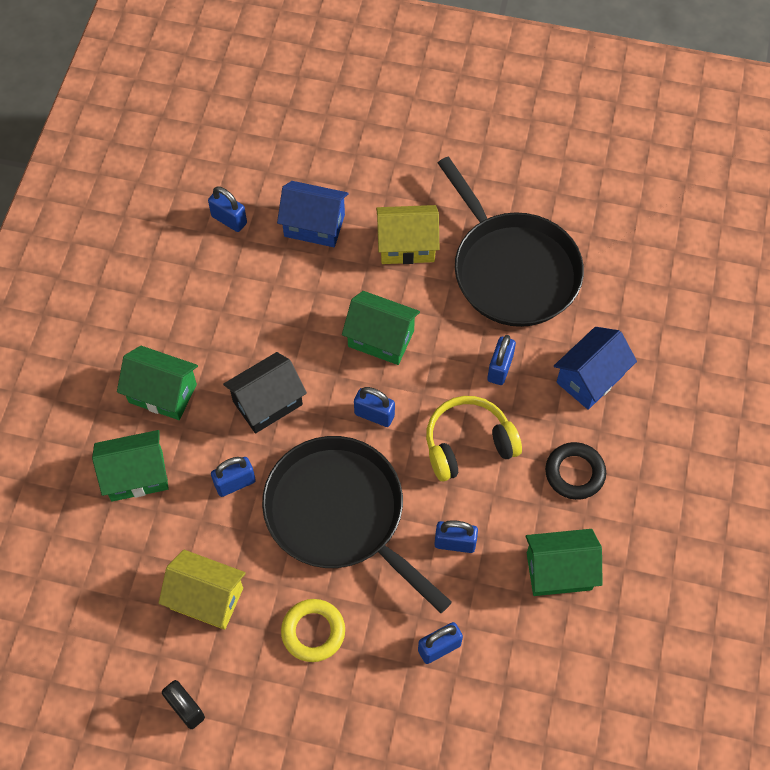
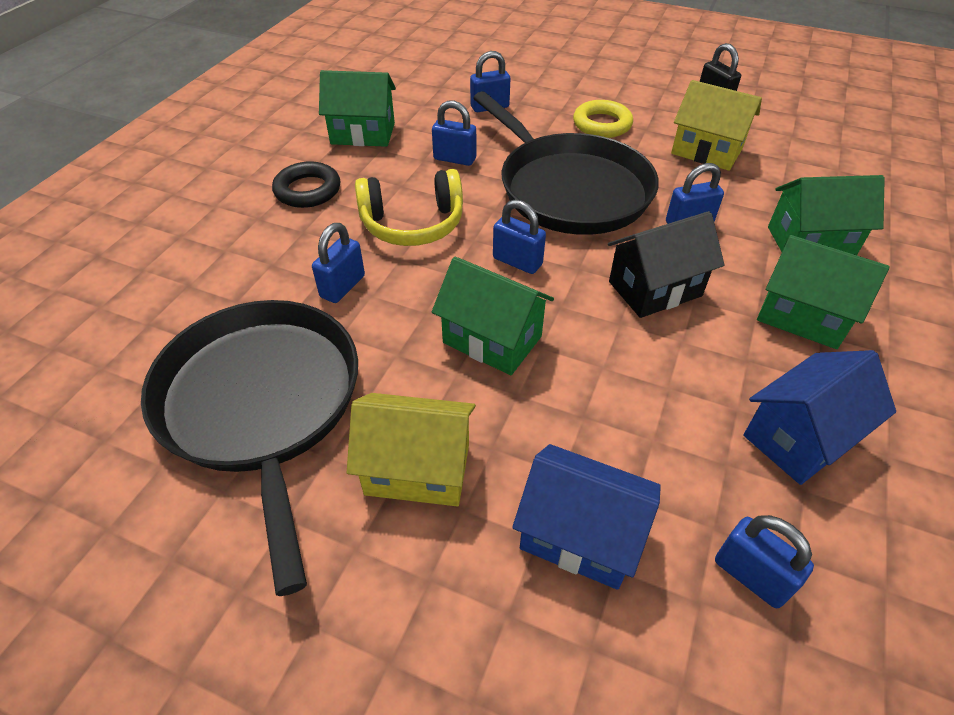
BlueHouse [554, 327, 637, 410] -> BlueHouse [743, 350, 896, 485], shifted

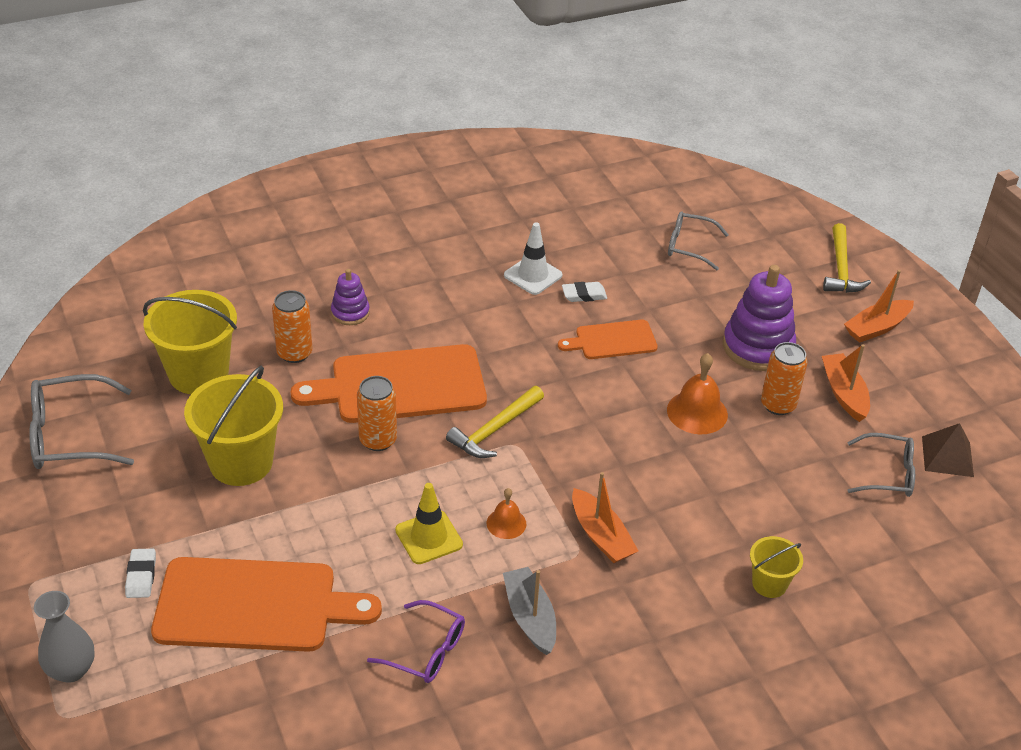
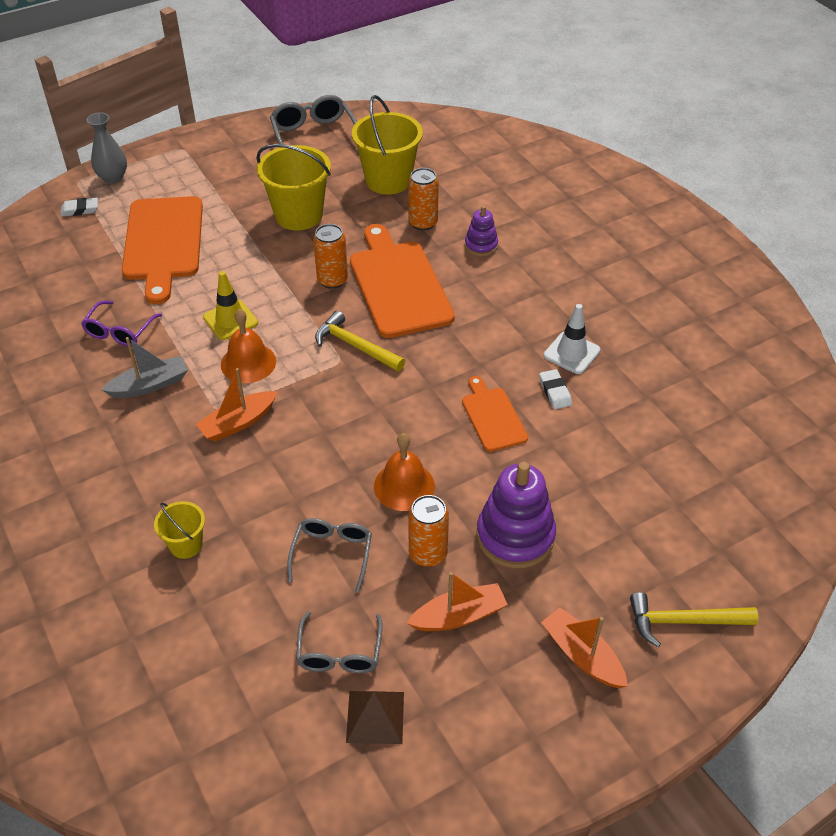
WhiteEraser [125, 549, 156, 598] -> WhiteEraser [61, 197, 98, 217], shifted
OrangeBell [487, 488, 526, 539] -> OrangeBell [221, 309, 276, 383], x1.65
GreyGlasses [668, 211, 729, 271] -> GreyGlasses [288, 518, 372, 592], shifted

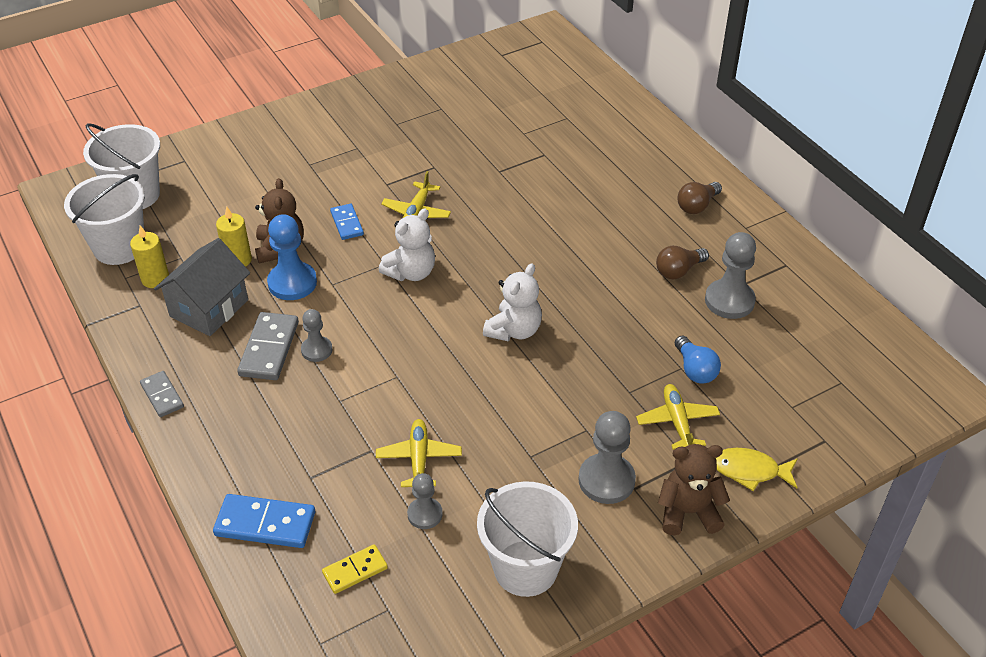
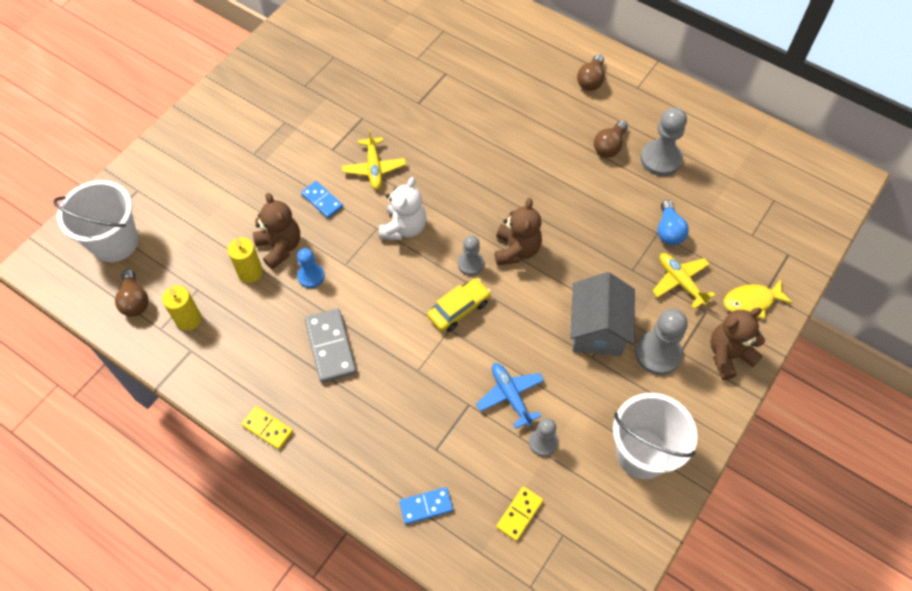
WhiteBucket [64, 174, 145, 265] -> BrownLightBulb [115, 269, 148, 317]
GreyDomino [140, 371, 184, 417] -> YellowDomino [241, 406, 293, 450]
GreyHouse [154, 238, 250, 336] -> GreyHouse [570, 272, 635, 356], shifted
BlueDomino [213, 494, 315, 548] -> BlueDomino [399, 487, 453, 524], x0.62
BluePawn [267, 214, 317, 300] -> BluePawn [297, 248, 325, 288], x0.60
GreyPawn [301, 309, 332, 362] -> GreyPawn [458, 236, 484, 276], shifted
YellowPlane [376, 419, 462, 487] -> BluePlane [476, 363, 544, 429]
WhiteTeddyBear [483, 263, 542, 341] -> BrownTeddyBear [495, 198, 542, 265]
BlueLightBulb [675, 336, 721, 383] -> BlueLightBulb [657, 200, 689, 245], 45 degrees clockwise
none -> YellowCar [428, 278, 491, 332]

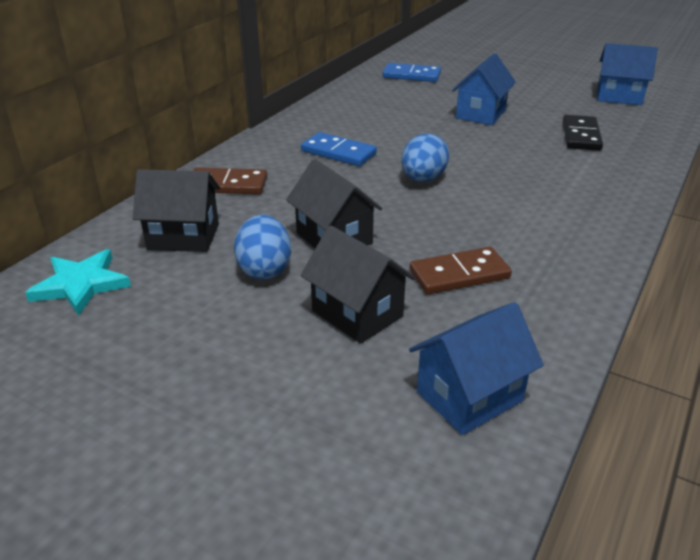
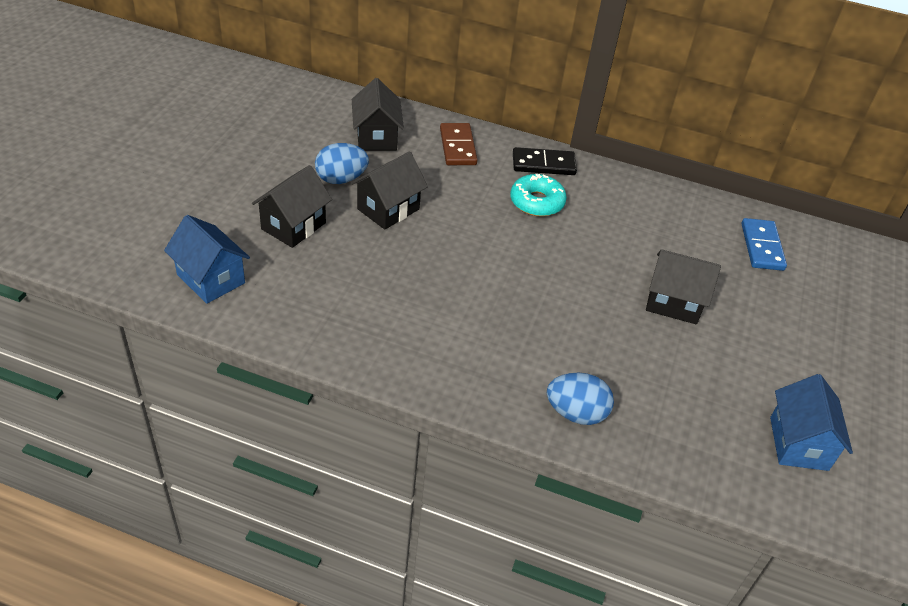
TurquoiseStar [25, 249, 131, 316] -> none
BlueDomino [301, 132, 377, 166] -> TurquoiseDonut [510, 174, 567, 217]
BlueEgg [401, 134, 449, 182] -> BlueEgg [547, 373, 614, 425], shifted
BrownDomino [410, 247, 512, 294] -> none
BlueHouse [452, 53, 516, 125] -> BlackHouse [646, 249, 721, 324]
BlackDomino [563, 115, 603, 151] -> BlackDomino [513, 147, 577, 175], shifted

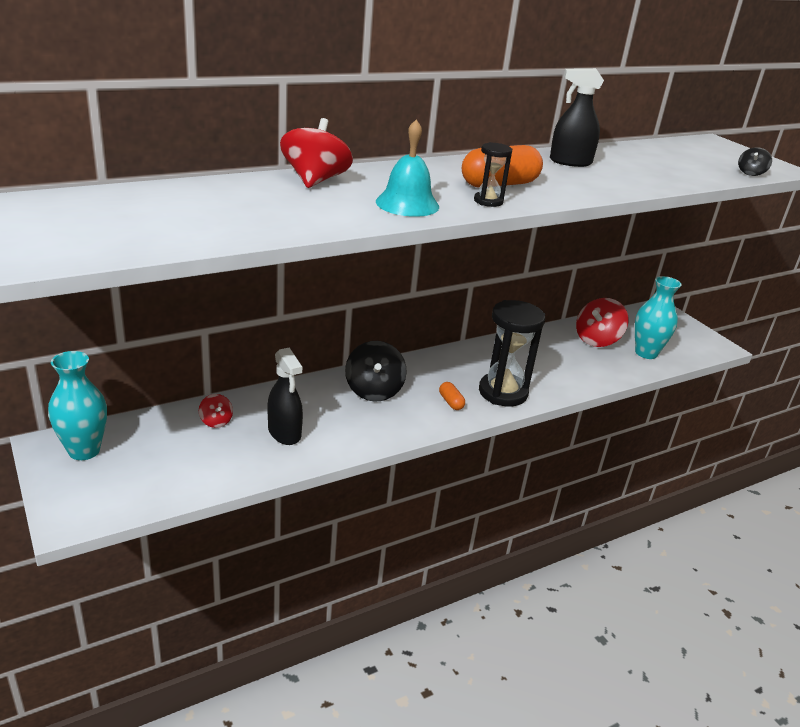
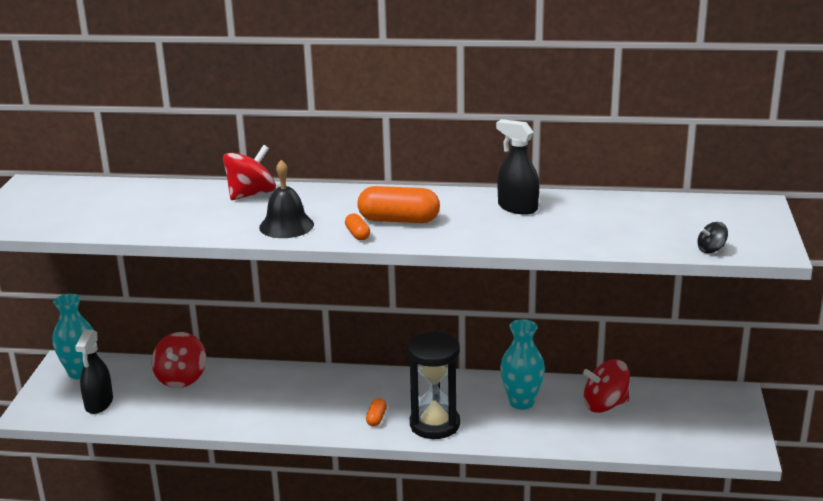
RedSpinningTop [199, 394, 233, 428] -> RedSpinningTop [152, 332, 206, 388], x1.95
BlackSprayBottle [268, 348, 303, 445] -> BlackSprayBottle [75, 329, 113, 414], shifted
BlackSpinningTop [345, 341, 407, 402] -> none
TurquoiseBell [376, 119, 439, 217] -> BlackBell [259, 160, 314, 238]
BlackHourglass [474, 142, 512, 207] -> OrangeCapsule [345, 213, 370, 240]
TurquoiseVase [635, 276, 682, 359] -> TurquoiseVase [500, 319, 545, 410], shifted

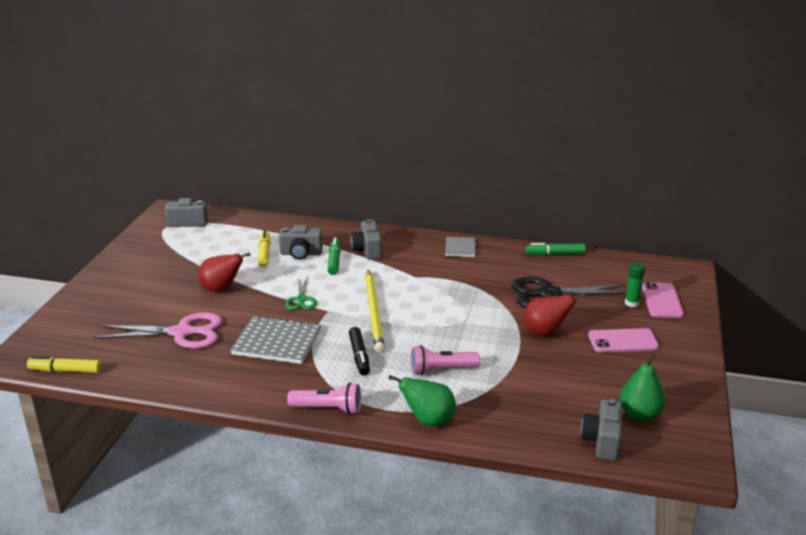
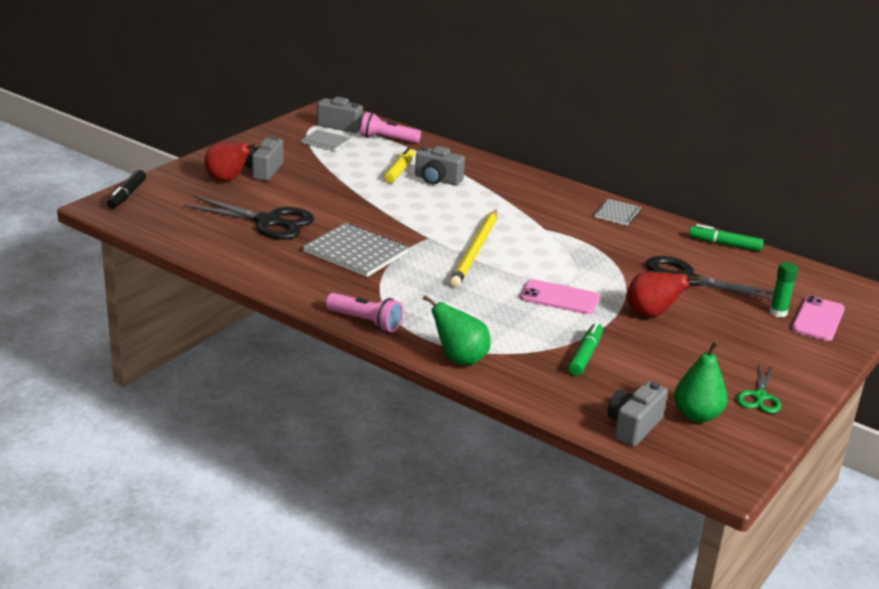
YellowMarker [27, 356, 101, 373] -> none
PinkScissors [94, 312, 222, 349] -> BlackScissors [184, 196, 314, 240]
RedPear [198, 252, 250, 292] -> RedPear [204, 142, 257, 181], shifted
GreenScissors [285, 276, 317, 310] -> GreenScissors [737, 365, 781, 413], shifted
GreenMarker [328, 237, 341, 275] -> GreenMarker [568, 322, 603, 376], shifted
BlackMarker [349, 327, 370, 376] -> BlackMarker [107, 170, 146, 209], shifted
GreyCamera [351, 219, 382, 260] -> GreyCamera [244, 136, 283, 181], shifted
PinkFlashlight [411, 345, 480, 375] -> PinkFlashlight [360, 112, 421, 143], shifted
PinkPhone [588, 328, 659, 352] -> PinkPhone [520, 279, 600, 314], shifted
none -> GreyNotebook [301, 130, 350, 151]

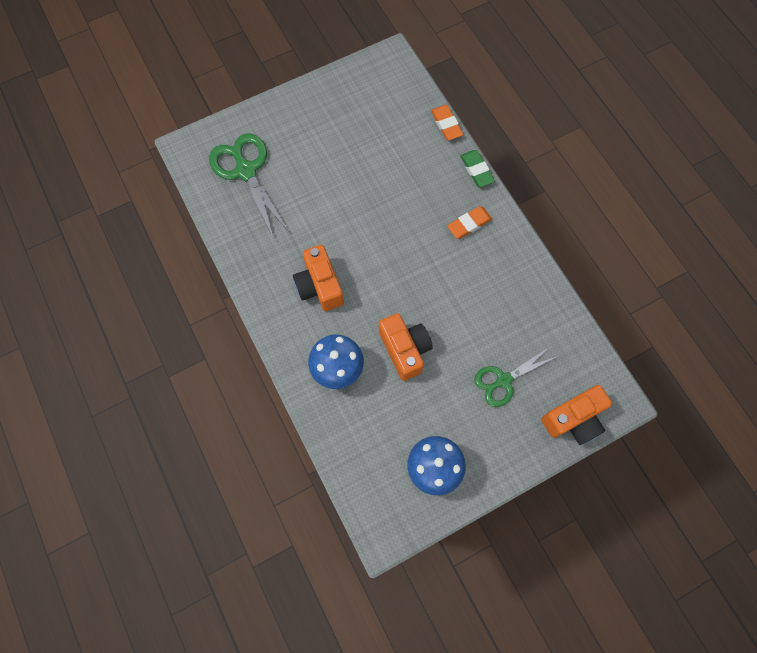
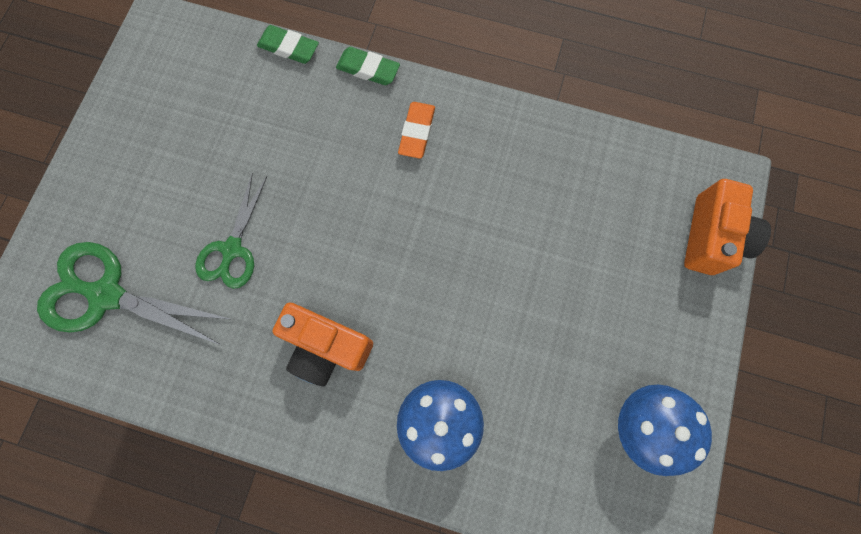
OrangeCamera [379, 313, 433, 381] -> none
OrangeEraser [431, 105, 463, 140] -> GreenEraser [257, 25, 319, 64]
GreenScissors [474, 347, 558, 407] -> GreenScissors [195, 173, 267, 289], shifted

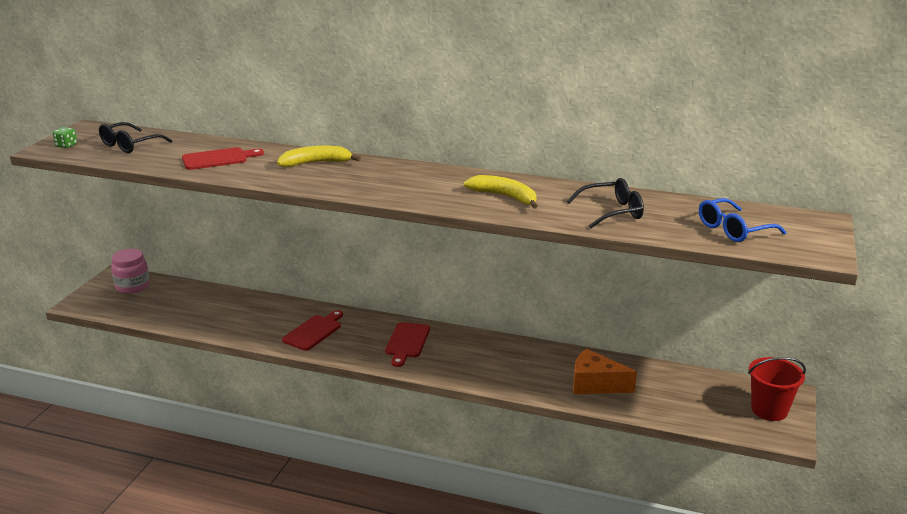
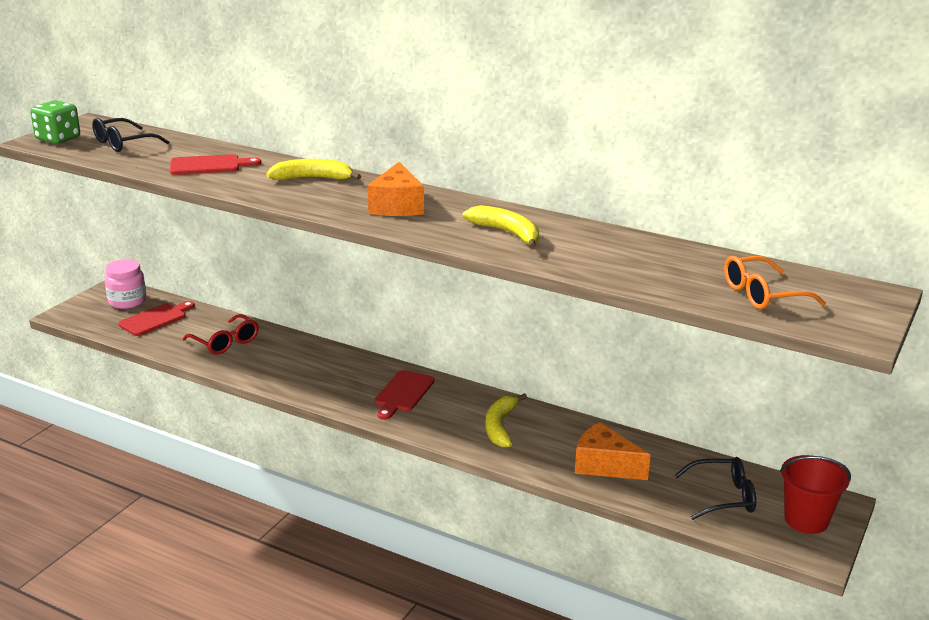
GreenDice [53, 127, 77, 148] -> GreenDice [30, 100, 80, 144], x1.88
RedCuttingBoard [282, 310, 343, 351] -> RedCuttingBoard [118, 301, 195, 336], shifted
BlackGlasses [567, 178, 644, 229] -> BlackGlasses [674, 457, 756, 520], shifted
BlueGlasses [699, 198, 786, 242] -> OrangeGlasses [724, 256, 826, 309]
none -> RedGlasses [182, 314, 258, 355]
none -> OrangeCheese [368, 162, 424, 216]
none -> YellowBanana [485, 393, 527, 448]

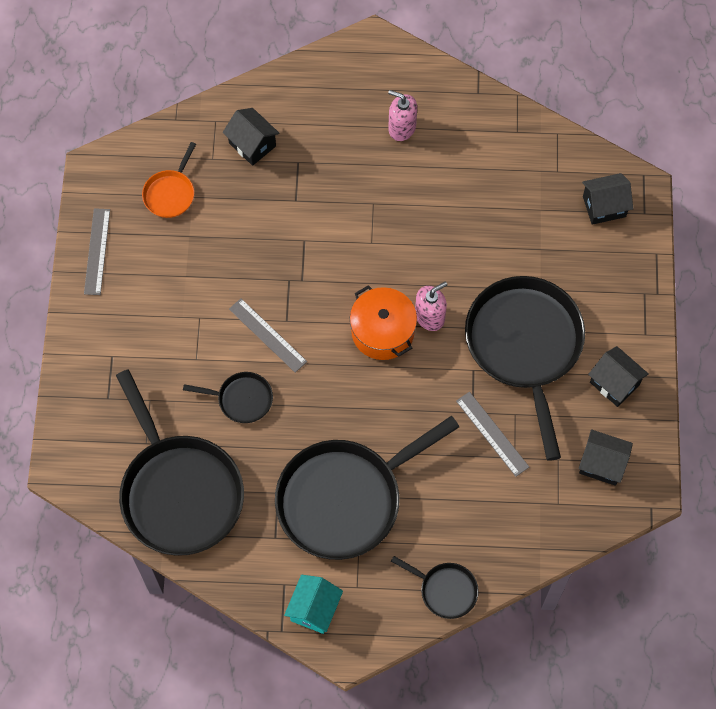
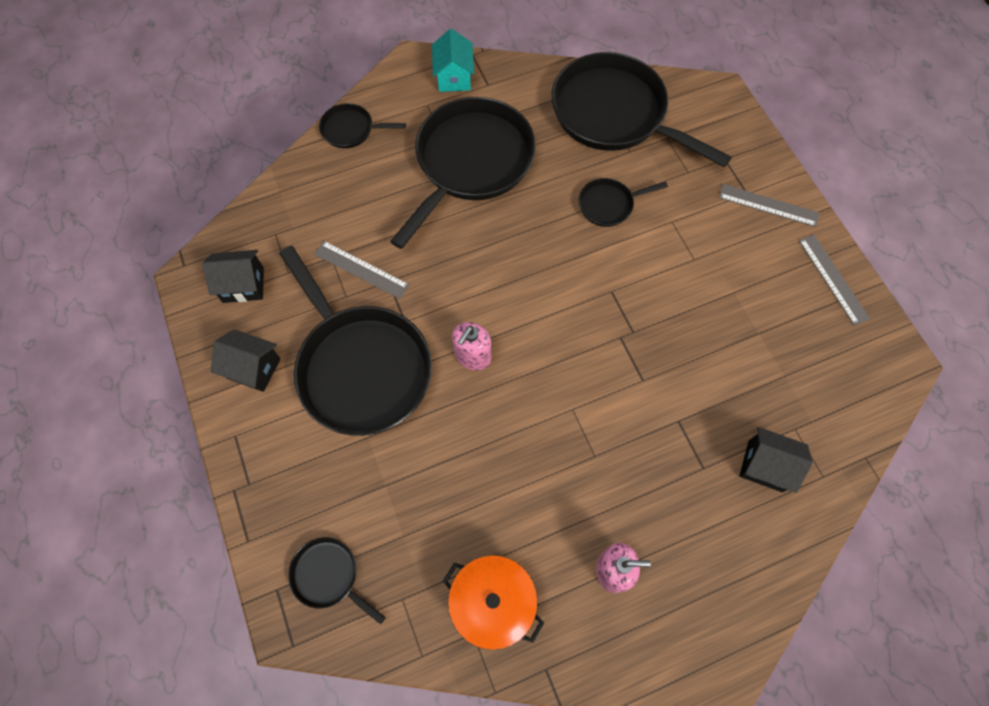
OrangePan [142, 142, 196, 218] -> none
GreyRuler [229, 298, 307, 373] -> GreyRuler [719, 184, 820, 227], shifted
OrangePot [350, 285, 417, 360] -> OrangePot [443, 555, 544, 650], shifted
BlackHouse [582, 173, 633, 225] -> BlackPan [288, 537, 386, 625]

